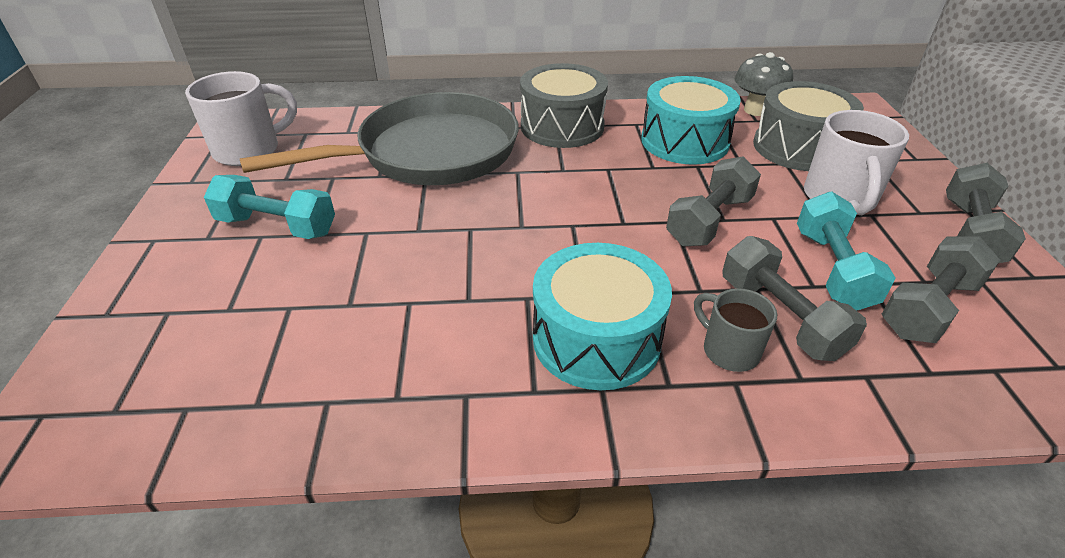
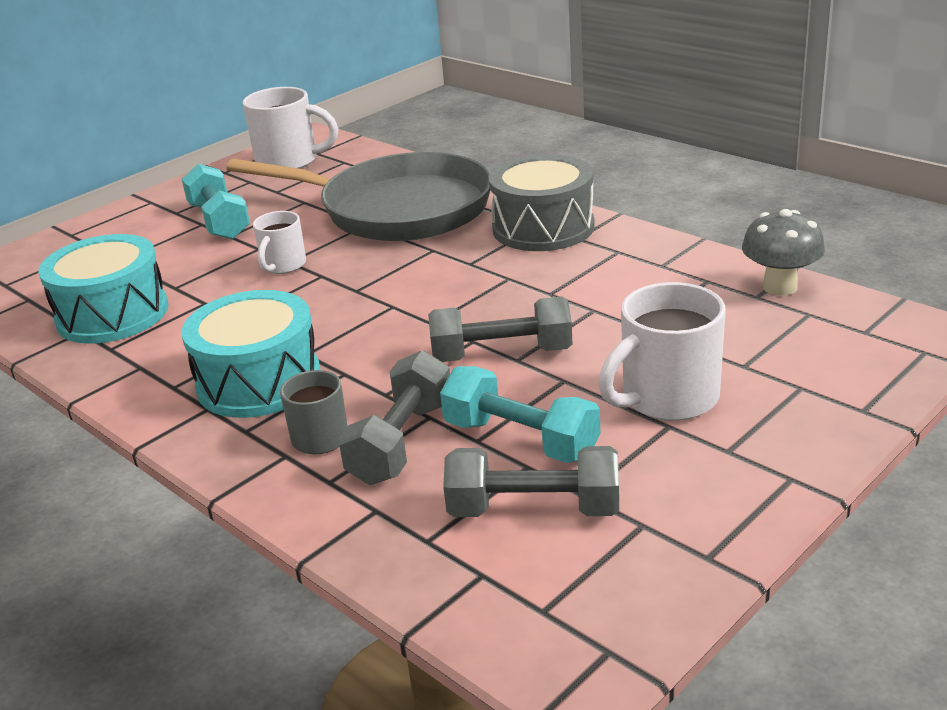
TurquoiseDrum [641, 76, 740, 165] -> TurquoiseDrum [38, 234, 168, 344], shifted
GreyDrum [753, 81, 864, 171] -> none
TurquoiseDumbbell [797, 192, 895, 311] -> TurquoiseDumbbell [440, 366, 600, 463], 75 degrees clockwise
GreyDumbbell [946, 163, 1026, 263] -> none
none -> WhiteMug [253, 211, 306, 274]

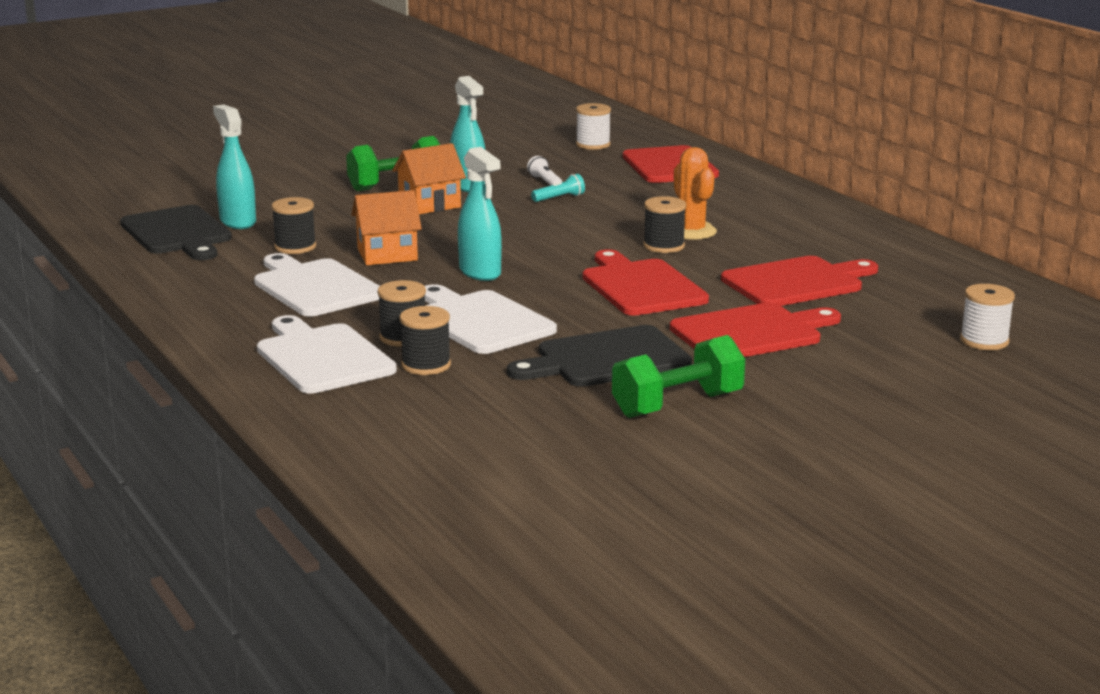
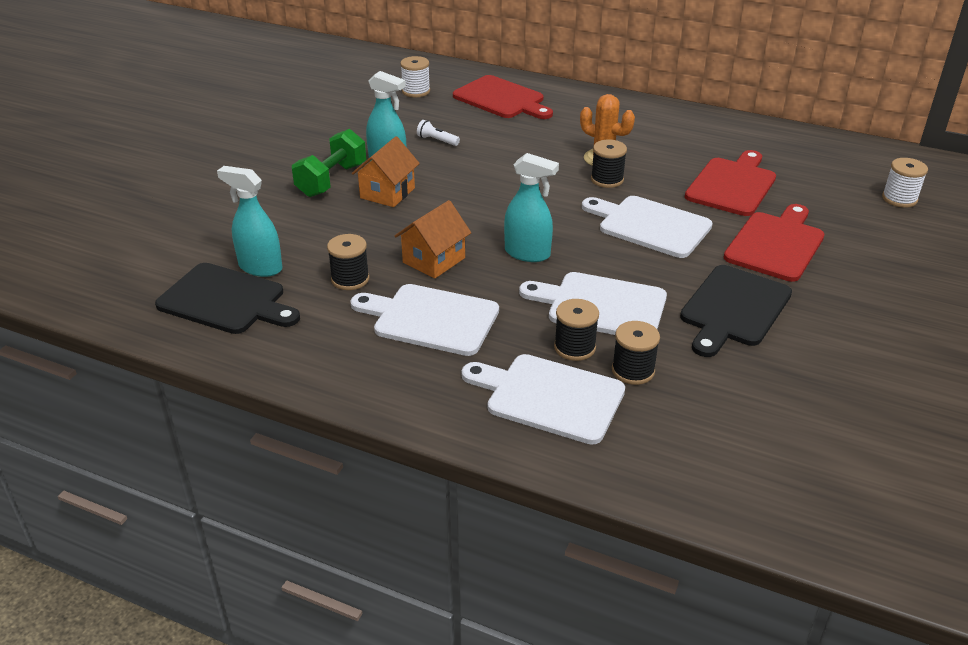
TurquoiseFlashlight [531, 174, 585, 202] -> none
RedCuttingBoard [582, 249, 709, 316] -> WhiteCuttingBoard [582, 196, 713, 258]
GreenDumbbell [612, 335, 745, 418] -> none

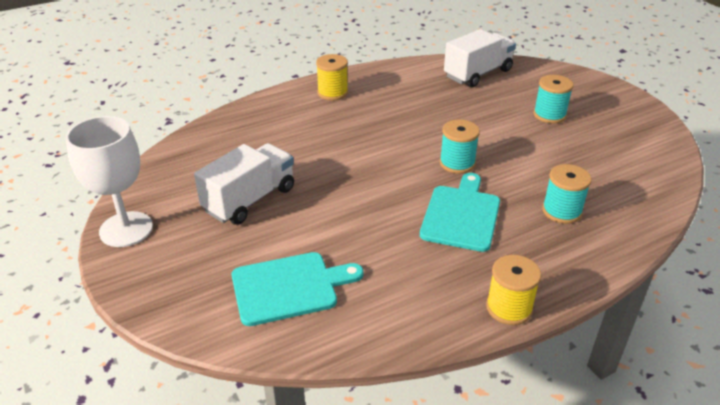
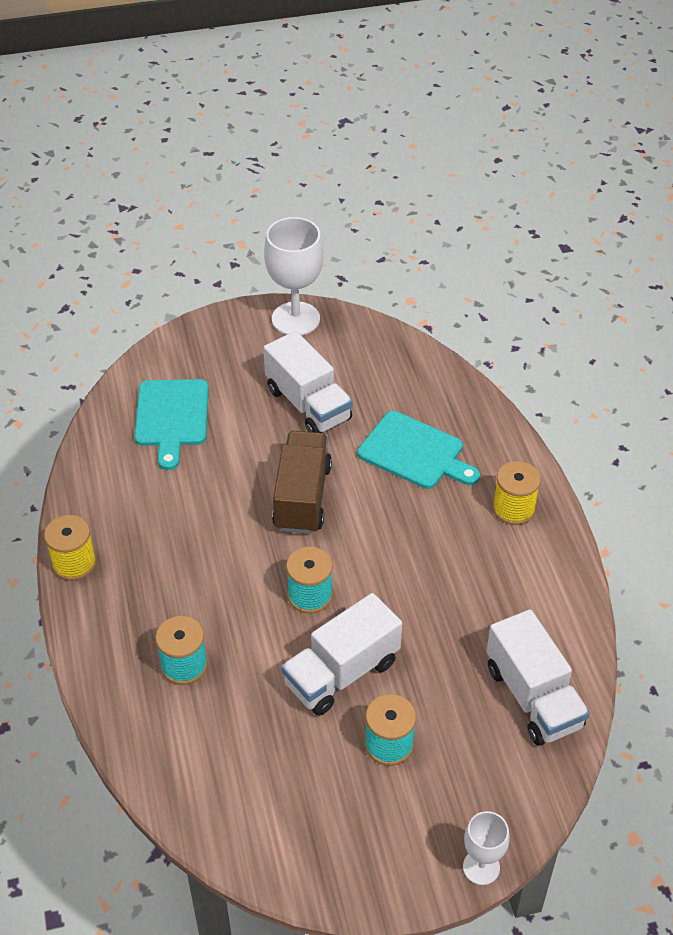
TurquoiseCuttingBoard [420, 173, 500, 252] -> TurquoiseCuttingBoard [357, 411, 480, 489], shifted
none -> BrownTruck [272, 431, 332, 534]
none -> WhiteTruck [281, 593, 402, 716]
none -> WhiteGoblet [463, 811, 509, 885]

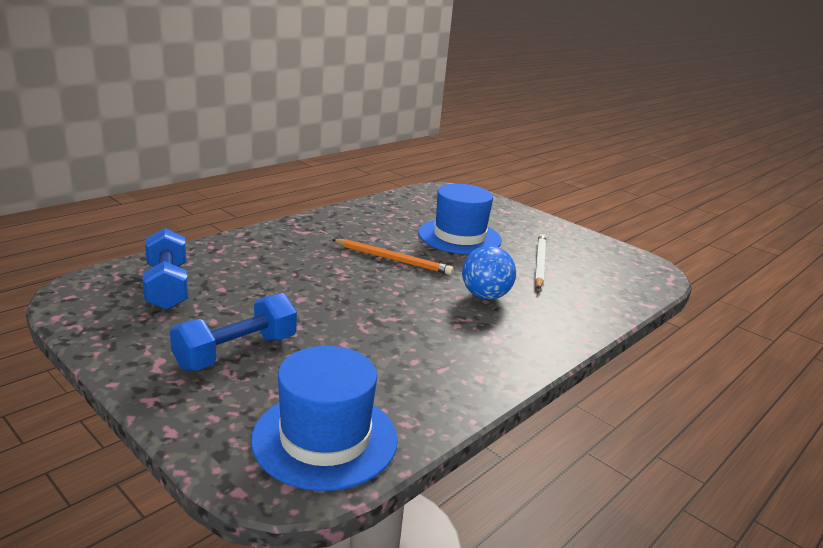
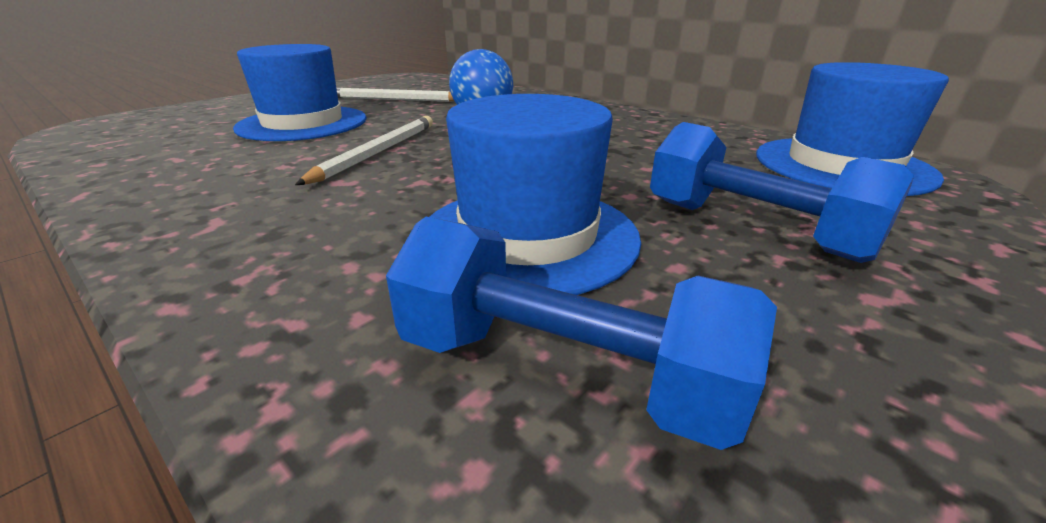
BlueDumbbell [143, 228, 188, 310] -> BlueDumbbell [386, 217, 777, 450], 45 degrees clockwise
OrangePencil [332, 239, 453, 275] -> WhitePencil [295, 116, 433, 185]
none -> BlueHat [430, 94, 641, 295]

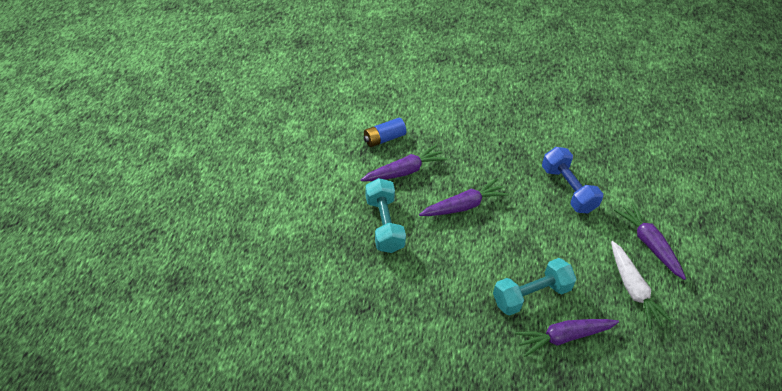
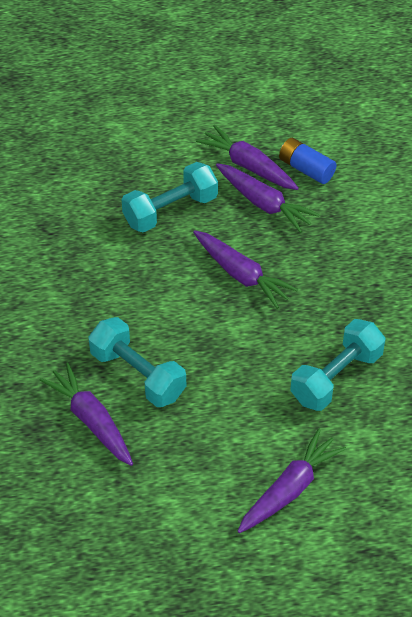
BlueDumbbell [542, 147, 603, 213] -> TurquoiseDumbbell [290, 319, 385, 411]
WhiteCarrot [611, 241, 673, 330] -> none
none -> PurpleCarrot [196, 125, 299, 190]

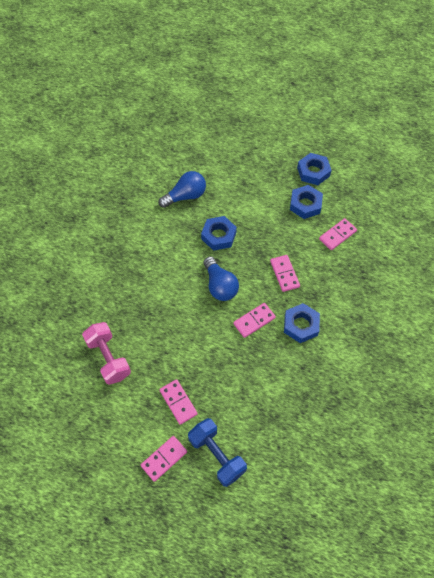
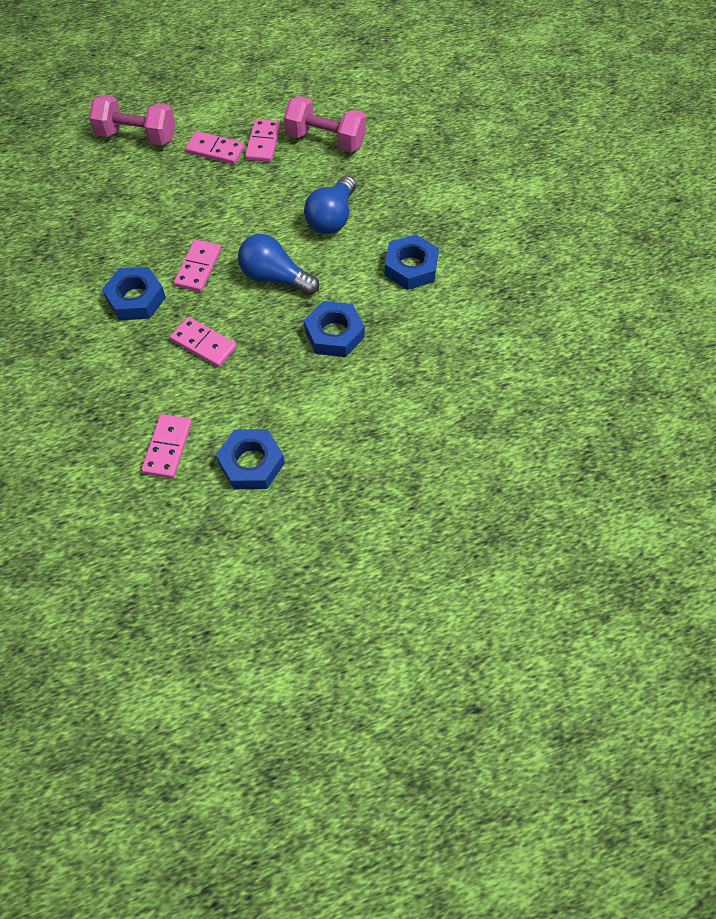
PinkDomino [141, 436, 187, 482] -> PinkDomino [245, 119, 281, 162], shifted
BlueLightBulb [158, 171, 206, 208] -> BlueLightBulb [304, 176, 356, 234], shifted
BlueDumbbell [188, 418, 247, 487] -> PinkDumbbell [89, 95, 175, 146]
BlueNut [297, 153, 332, 185] -> BlueNut [384, 234, 439, 290], shifted

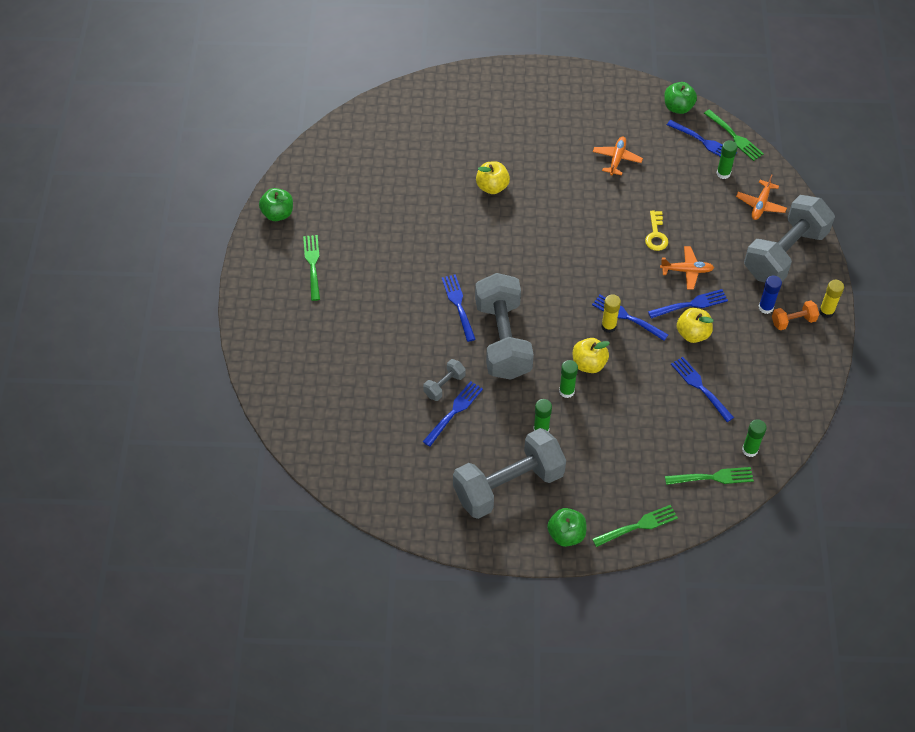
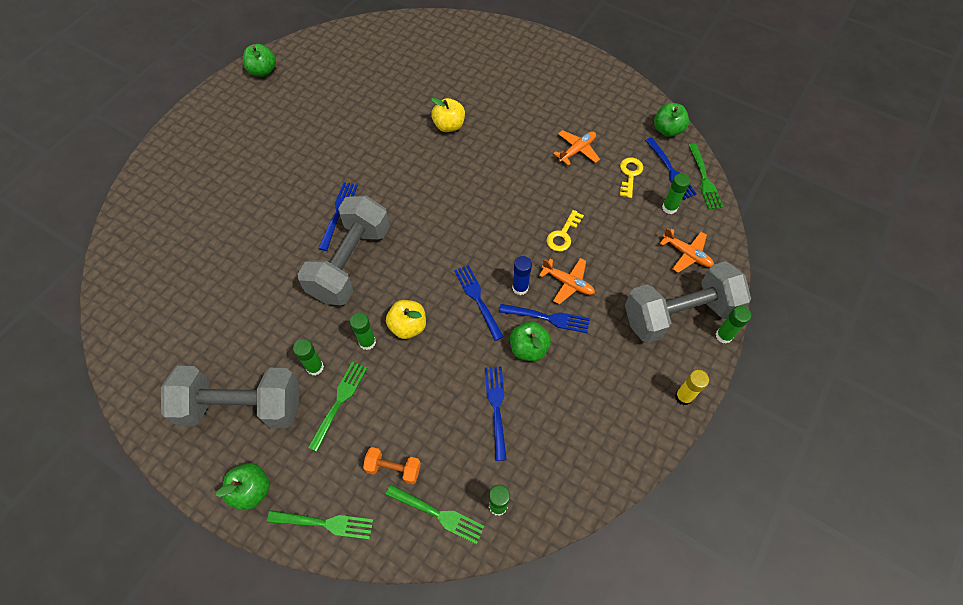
GreenFork [303, 235, 320, 301] -> GreenFork [308, 362, 367, 452], shifted
GreyDumbbell [423, 359, 466, 401] -> none
BlueFork [423, 381, 483, 447] -> none
YellowGlueStick [601, 294, 621, 333] -> none
YellowApple [676, 308, 714, 343] -> GreenApple [510, 321, 551, 361]
OrangePlane [736, 174, 787, 220] -> OrangePlane [660, 228, 714, 273], 105 degrees counterclockwise
BlueGlueStick [759, 275, 782, 314] -> BlueGlueStick [512, 256, 532, 295], shifted
OrangeDumbbell [772, 300, 819, 330] -> OrangeDumbbell [363, 447, 421, 484], shifted
none -> YellowKey [619, 158, 643, 198]
none -> GreenGlueStick [716, 306, 751, 344]

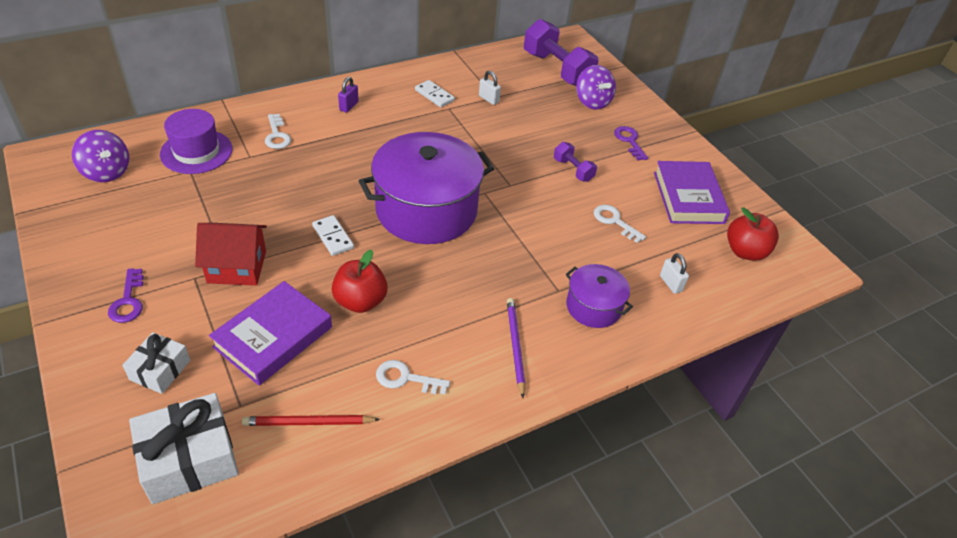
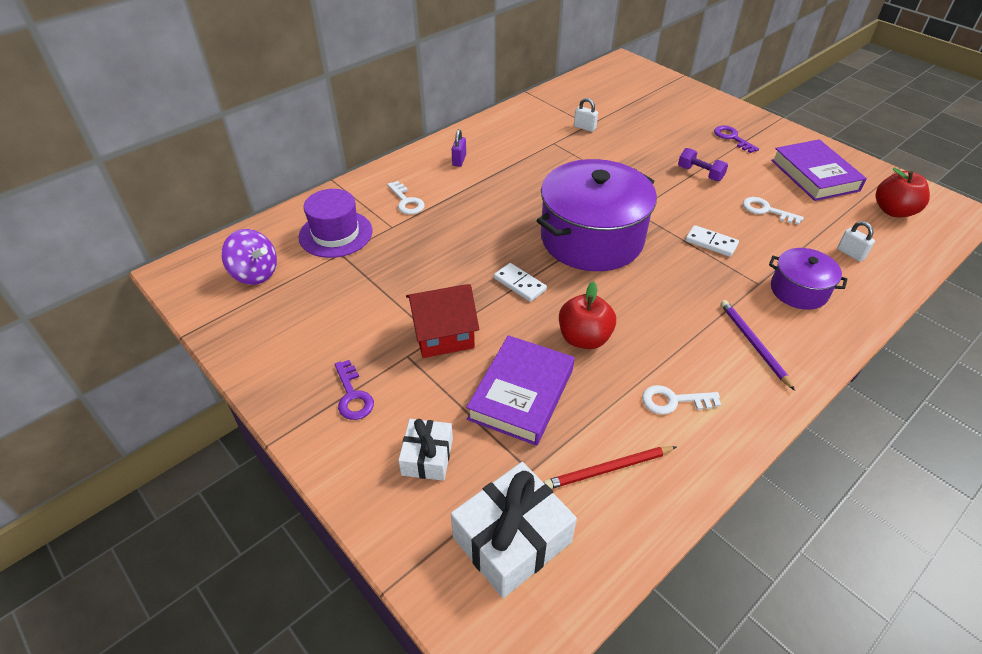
WhiteDomino [415, 80, 455, 108] -> WhiteDomino [685, 225, 739, 257], shifted
PurpleDumbbell [524, 19, 599, 86] -> none
PurpleSpinningTop [576, 65, 616, 110] -> none

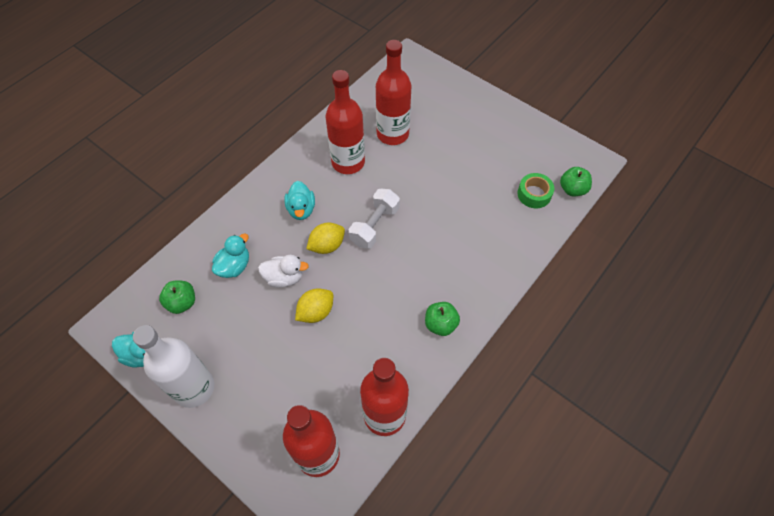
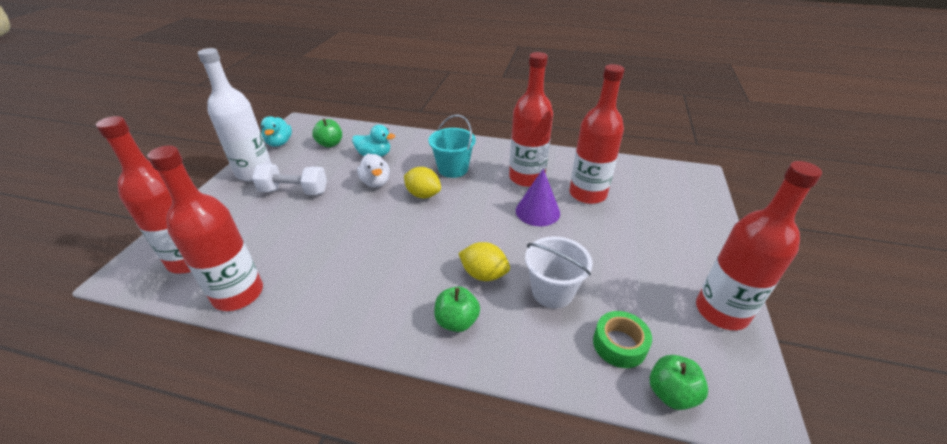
TurquoiseDuck [284, 181, 315, 220] -> TurquoiseBucket [428, 115, 476, 178]
YellowLemon [295, 289, 333, 323] -> YellowLemon [458, 242, 510, 281], shifted
WhiteDumbbell [349, 189, 400, 249] -> WhiteDumbbell [252, 164, 327, 195], shifted
GreenApple [425, 302, 460, 336] -> GreenApple [434, 286, 480, 332], shifted
none -> PurpleCone [516, 169, 560, 226]
none -> WhiteBucket [525, 236, 593, 309]
none -> RedBottle [696, 161, 822, 330]

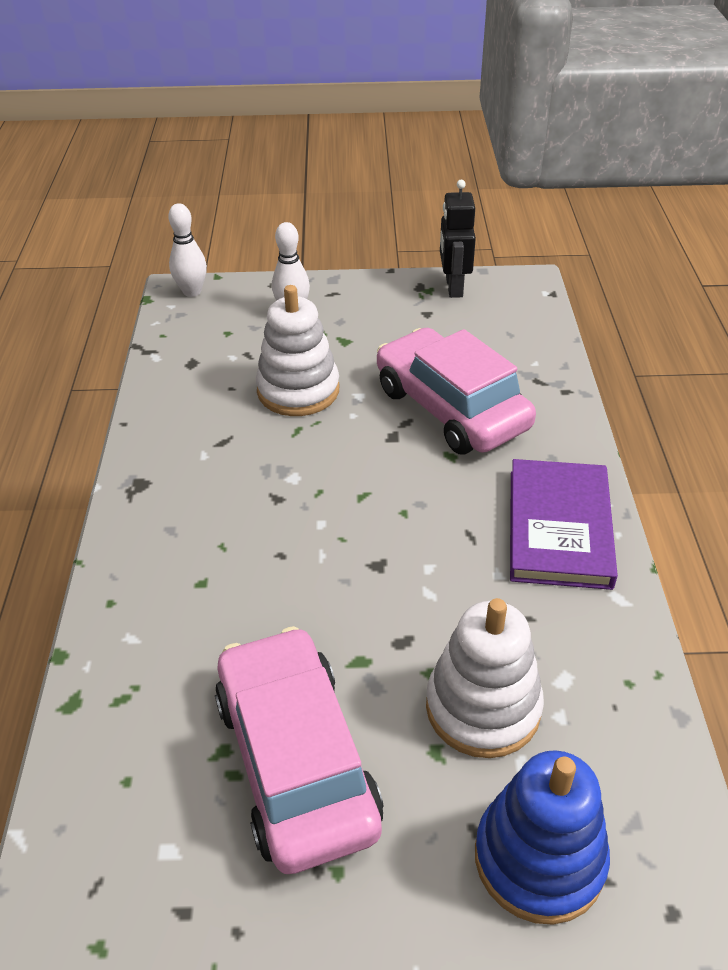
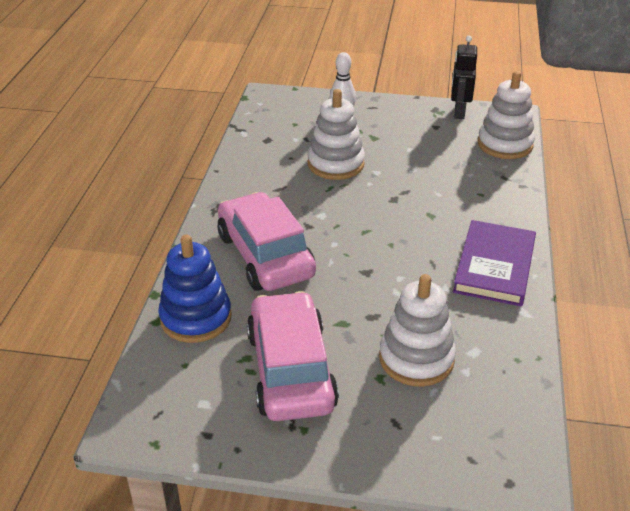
WhiteBowlingPin [168, 203, 207, 297] -> none
PinkCar [377, 327, 536, 455] -> PinkCar [218, 192, 316, 291], shifted
BlueStackingToy [475, 750, 610, 925] -> BlueStackingToy [158, 235, 232, 343], shifted
none -> WhiteStackingToy [478, 71, 535, 159]

